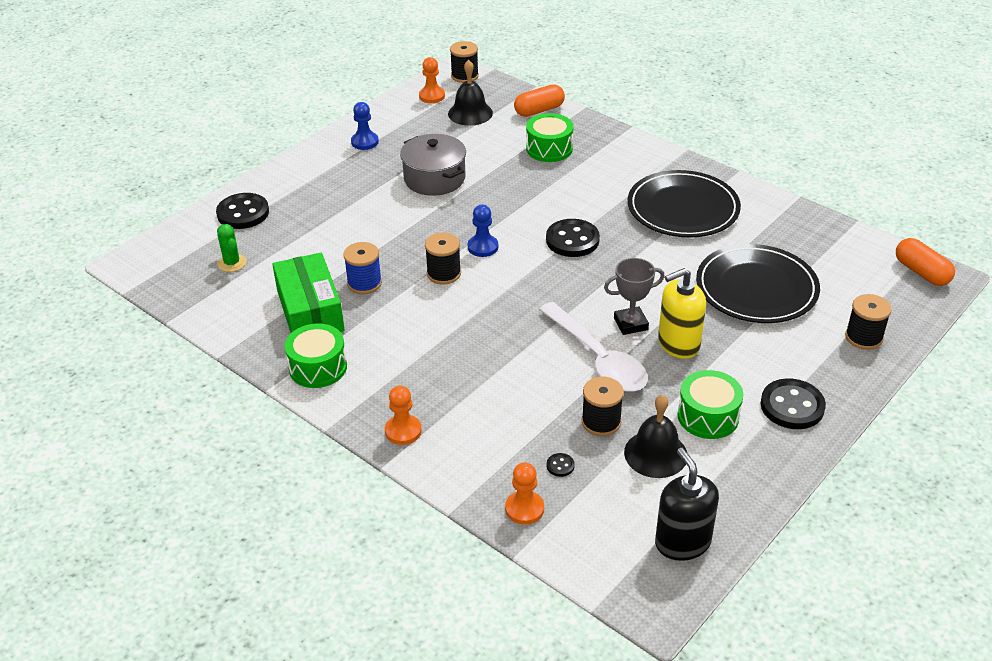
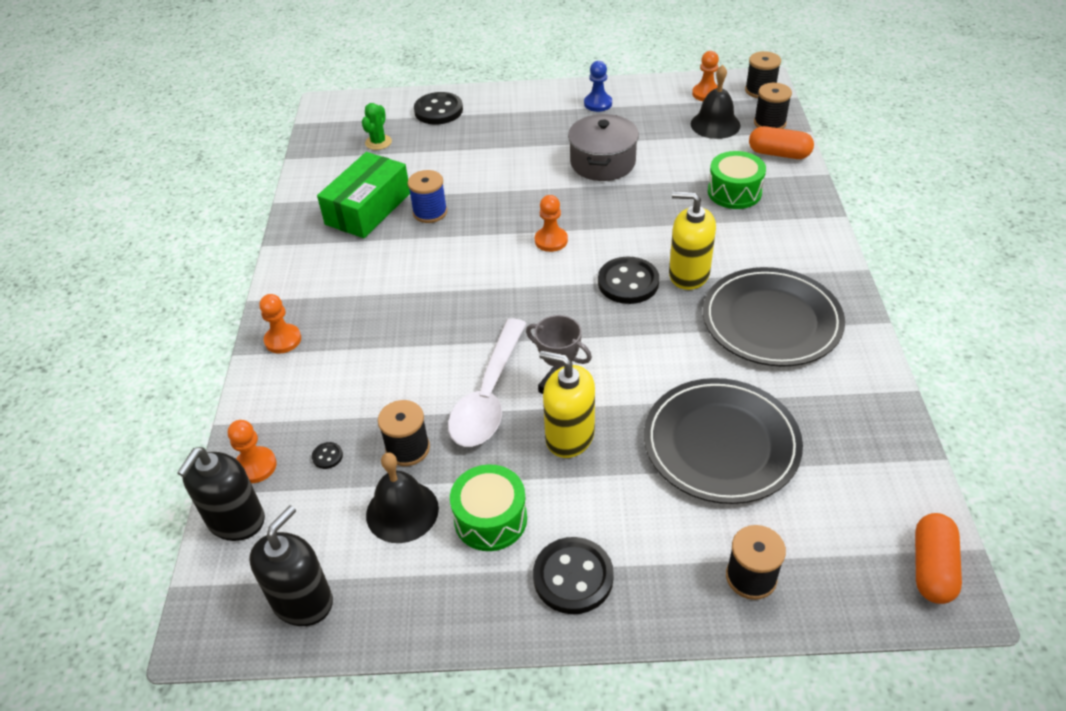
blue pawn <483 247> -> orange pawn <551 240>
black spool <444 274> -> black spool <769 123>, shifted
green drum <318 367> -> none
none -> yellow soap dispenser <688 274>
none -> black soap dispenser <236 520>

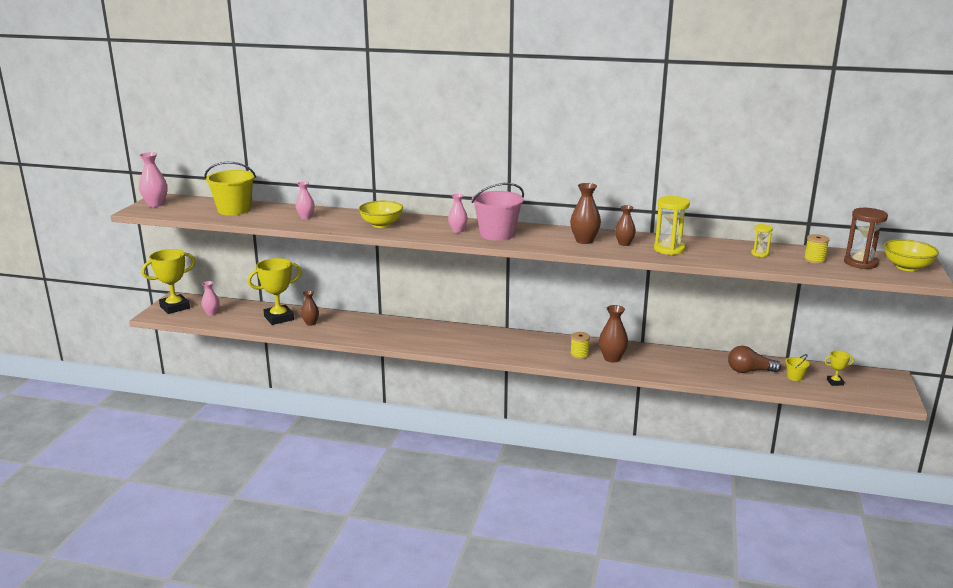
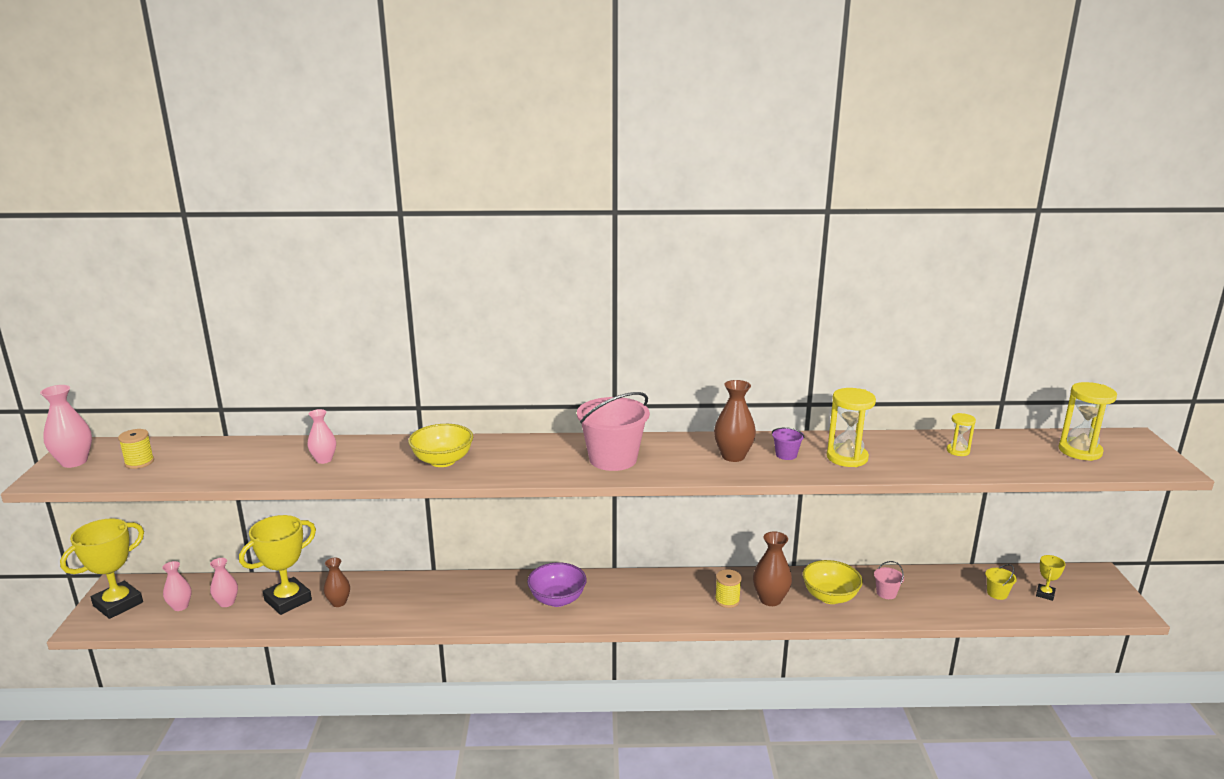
yellow bucket <234 210> -> none
pink vase <458 230> -> pink vase <227 603>, shifted
brown vase <624 244> -> purple bucket <786 455>
brown hourglass <860 263> -> yellow hourglass <1080 451>
yellow spool <814 260> -> yellow spool <139 462>, shifted
yellow bowl <907 267> -> yellow bowl <830 597>, shifted
brown light bulb <749 371> -> none
yellow trophy <835 382> -> yellow trophy <1045 594>, 45 degrees counterclockwise
none -> pink bucket <886 593>
none -> purple bowl <557 599>

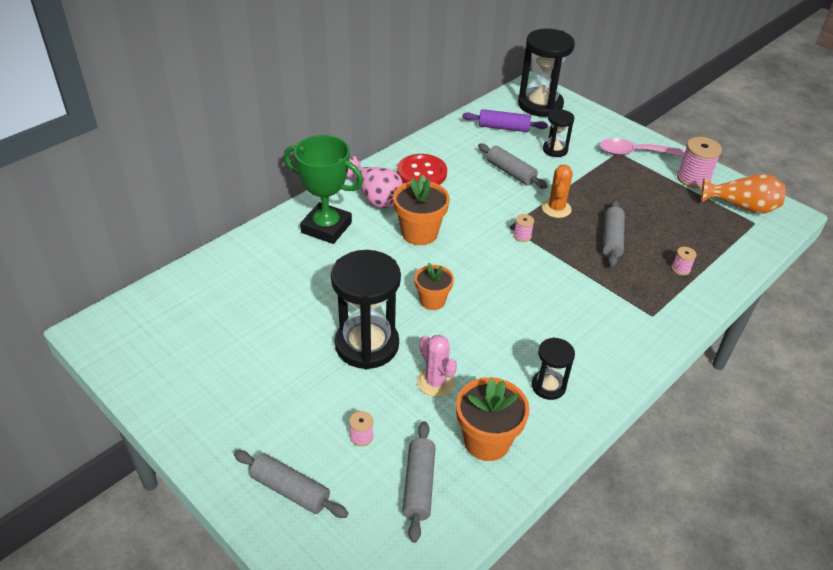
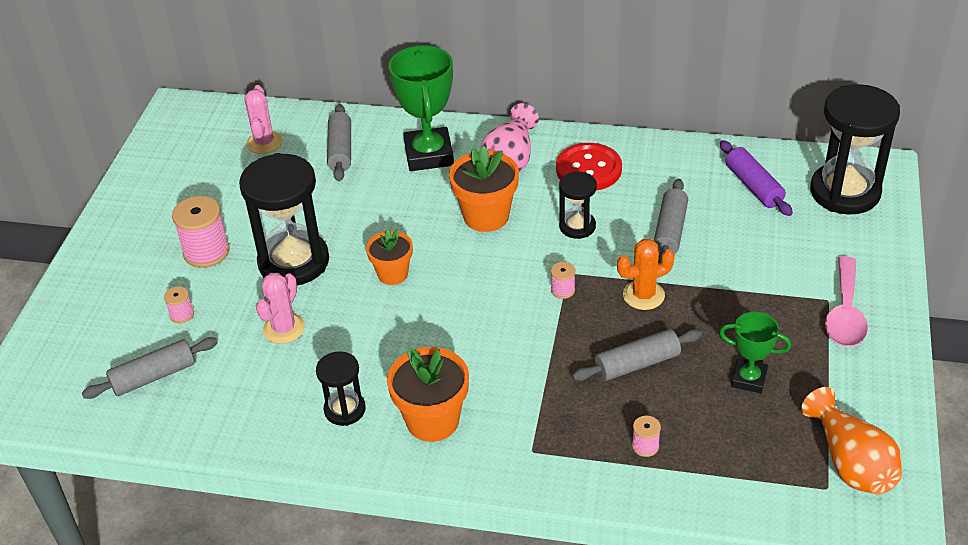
black hourglass <555 150> -> black hourglass <577 226>, shifted
pink spool <693 178> -> pink spool <206 252>, shifted
pink spoon <633 153> -> pink spoon <845 314>, 135 degrees counterclockwise
orange flower pot <487 441> -> orange flower pot <432 421>, shifted
grey rolling pin <290 490> -> grey rolling pin <340 150>, shifted
none -> pink cactus <264 142>
none -> green trophy <748 379>

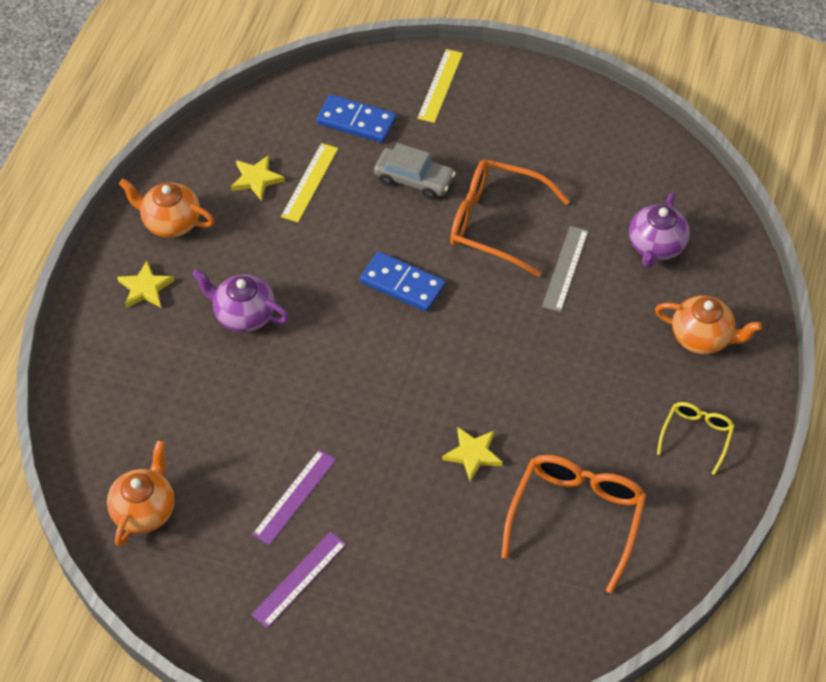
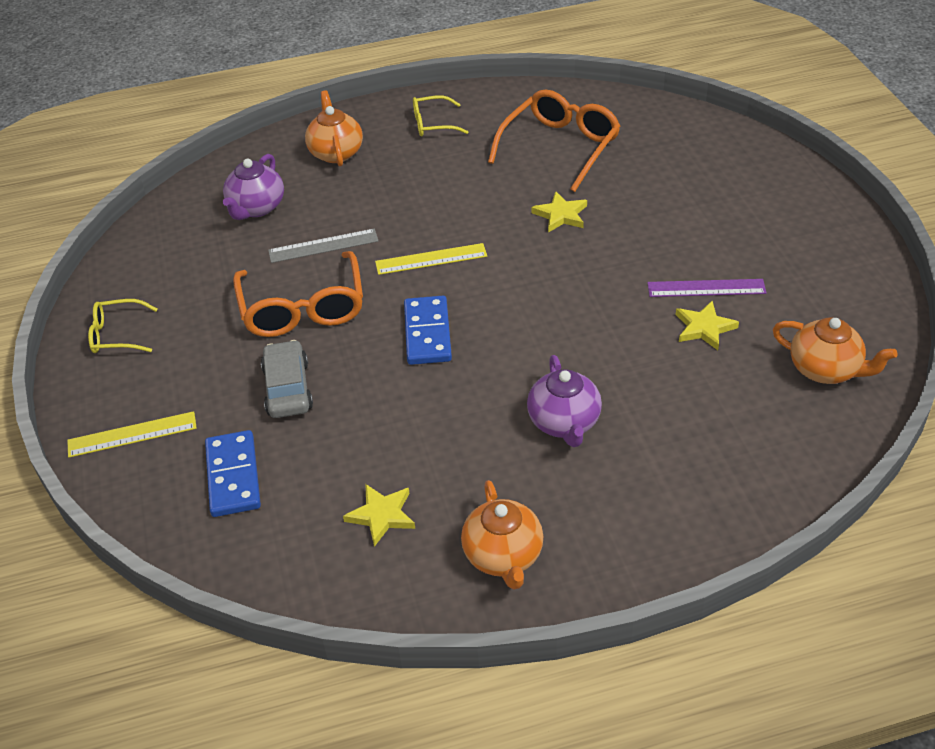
yellow ruler <309 182> -> yellow ruler <431 259>, shifted
purple teapot <656 246> -> purple teapot <256 208>, 120 degrees clockwise
yellow star <145 288> -> yellow star <704 328>, shifted
orange teapot <144 510> -> orange teapot <825 369>, 135 degrees counterclockwise
orange glasses <576 518> -> orange glasses <560 147>, 135 degrees clockwise
purple ruler <299 579> -> none
none -> yellow glasses <117 335>

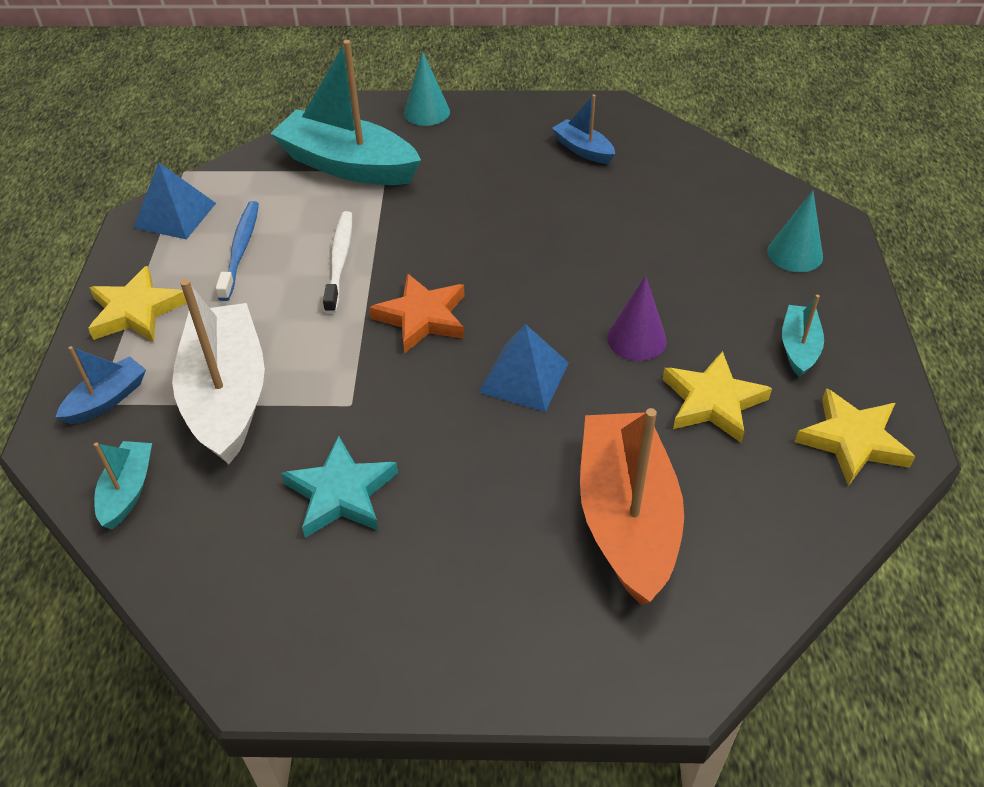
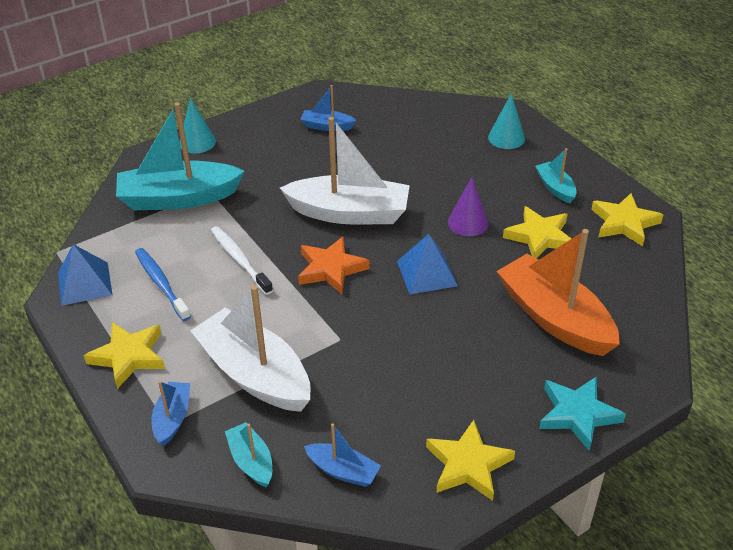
turquoise star <341 493> -> turquoise star <578 414>, shifted
none -> white boat <349 213>
none -> yellow star <468 465>
none -> blue boat <343 471>

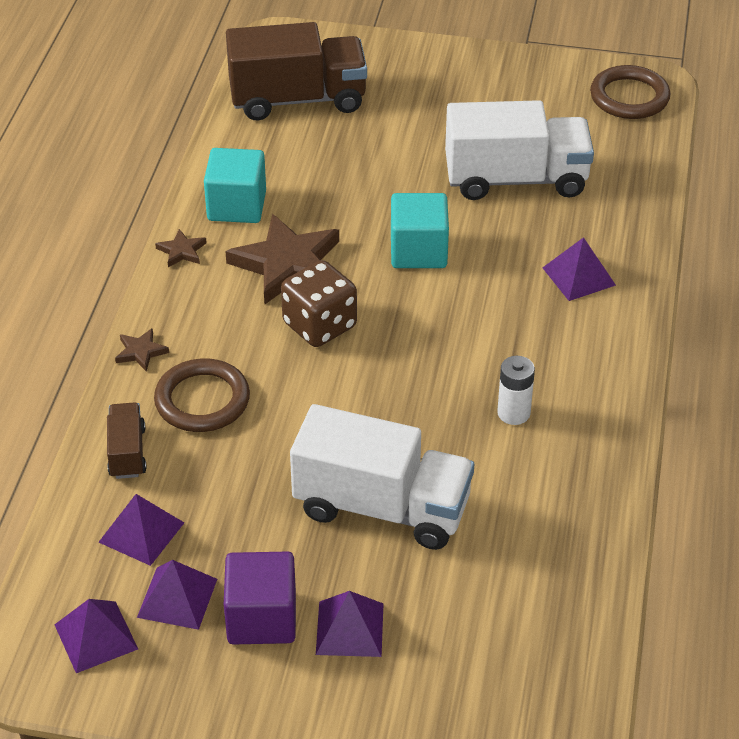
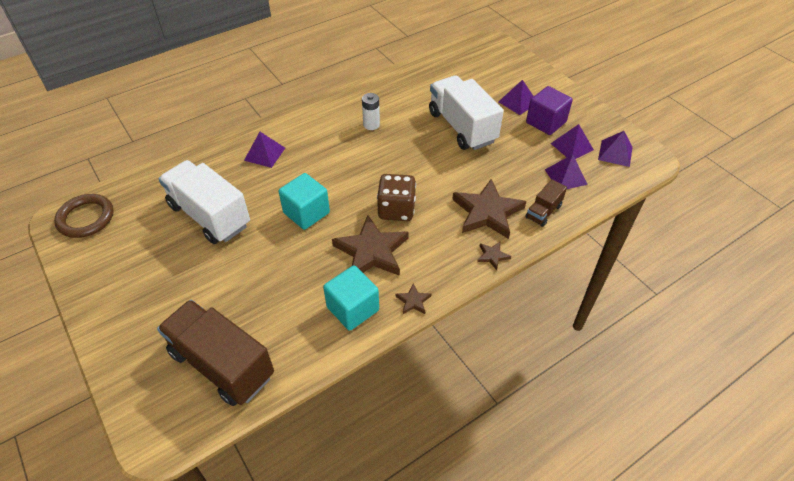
brown ring <202 400> -> brown star <487 212>

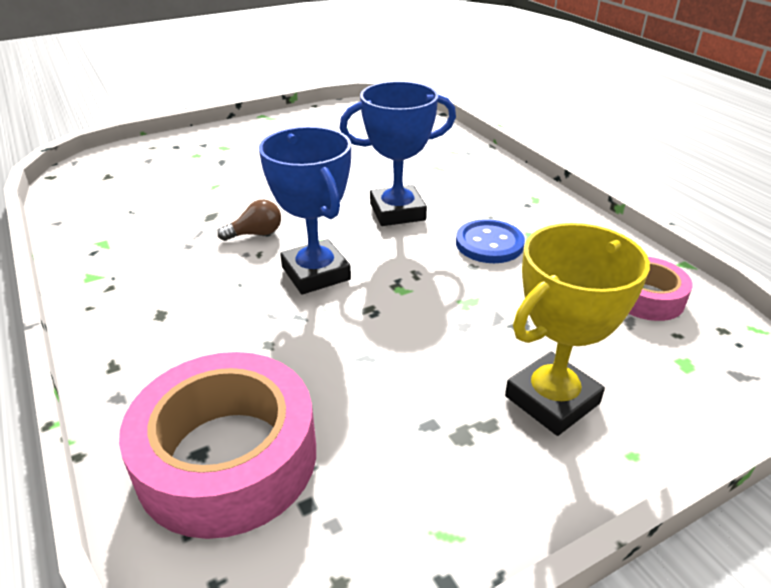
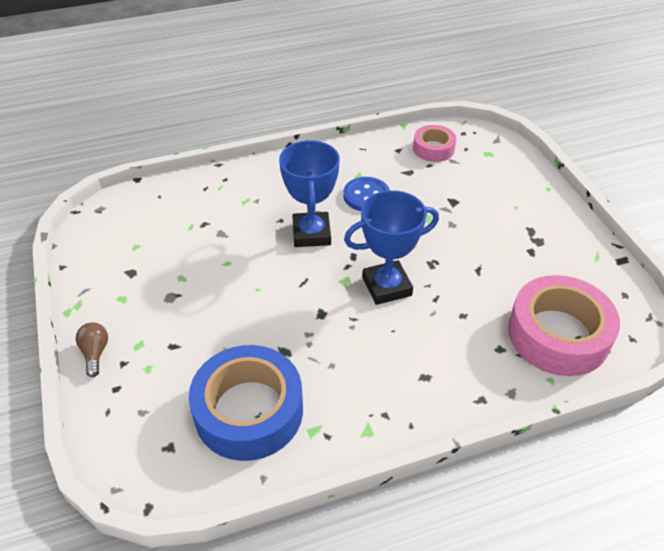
brown light bulb <256 234> -> brown light bulb <95 353>, shifted
yellow trophy <552 400> -> none
none -> blue tape <249 411>

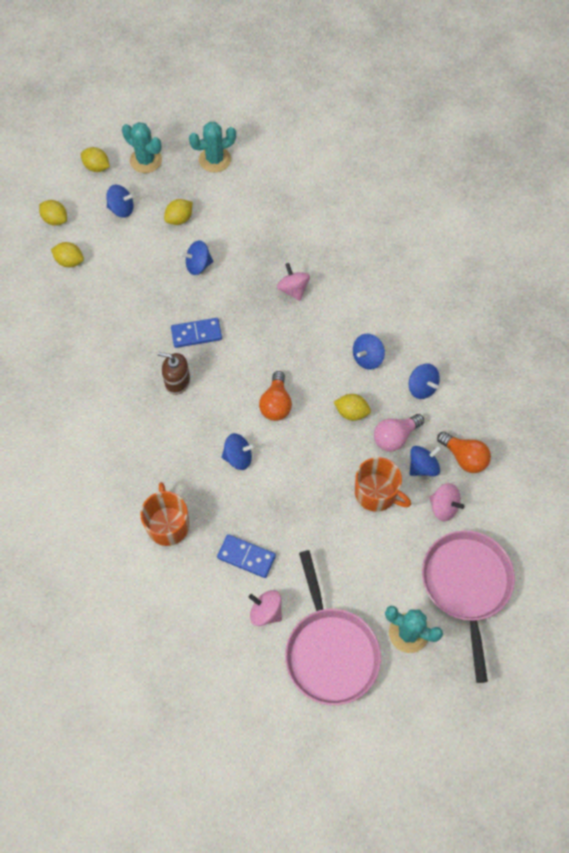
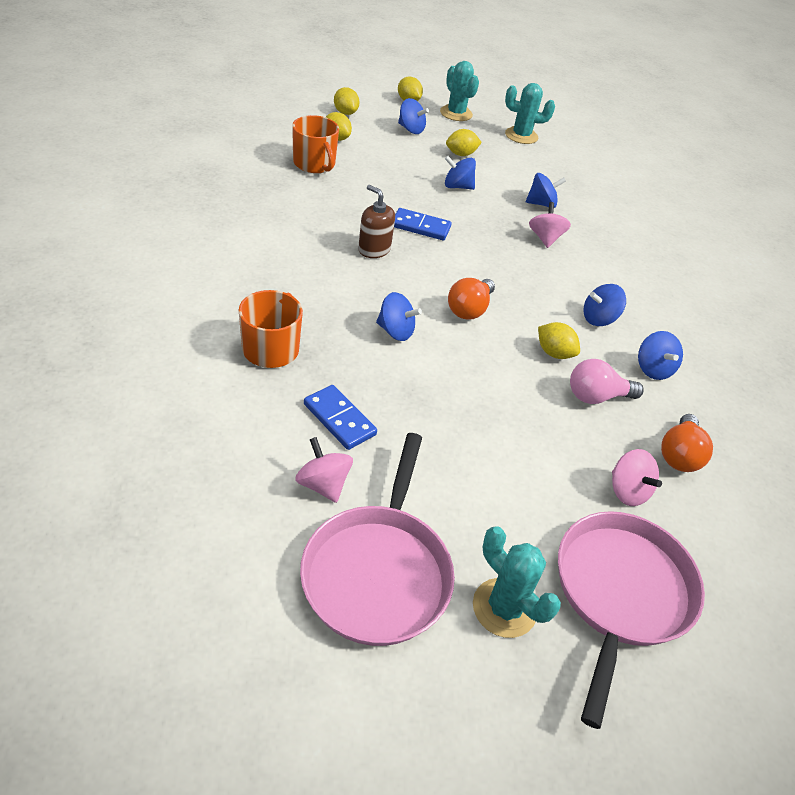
orange light bulb <464 457> -> orange light bulb <679 455>, 45 degrees clockwise
blue spinning top <423 466> -> blue spinning top <541 204>, shifted
orange mug <376 493> -> orange mug <314 164>, shifted

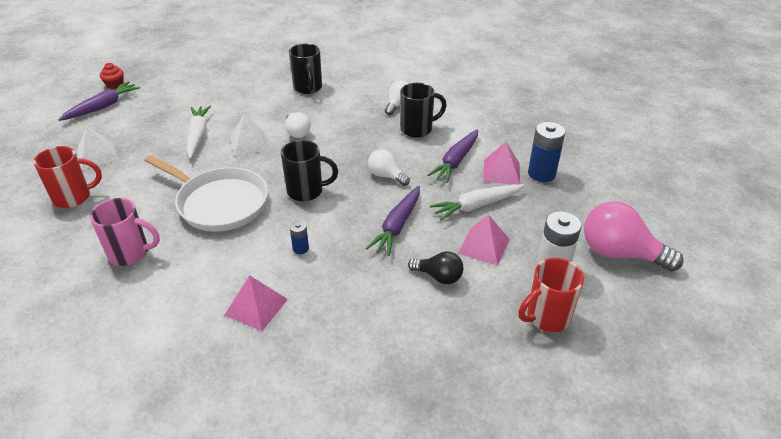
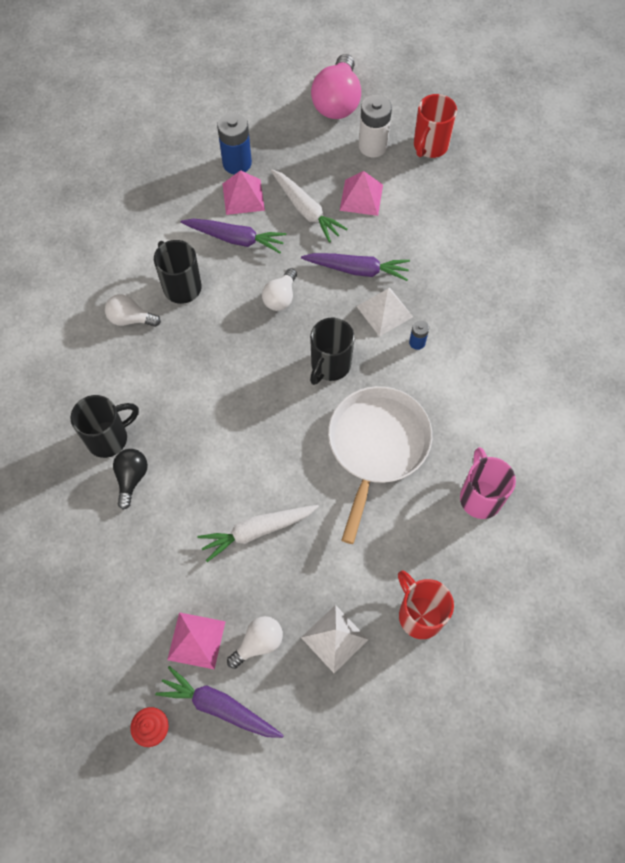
white light bulb <297 132> -> white light bulb <258 643>, shifted
white pyramid <249 143> -> white pyramid <384 311>, shifted
black mug <307 191> -> black mug <330 366>, 135 degrees counterclockwise
black light bulb <438 277> -> black light bulb <131 478>, shifted
red mug <546 317> -> red mug <430 146>, 75 degrees clockwise
pink pyramid <256 307> -> pink pyramid <196 640>, shifted

